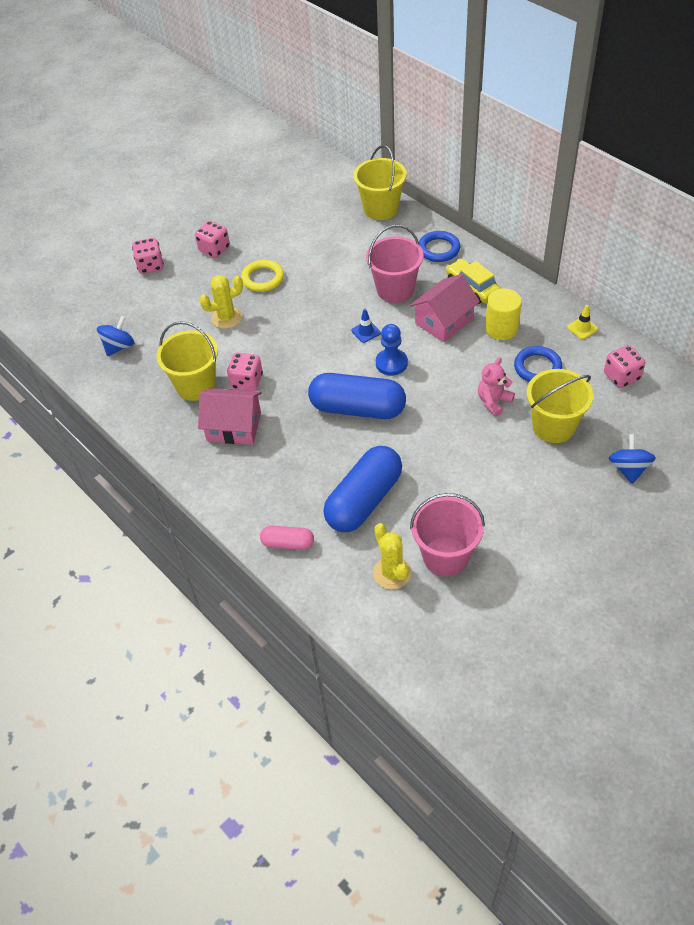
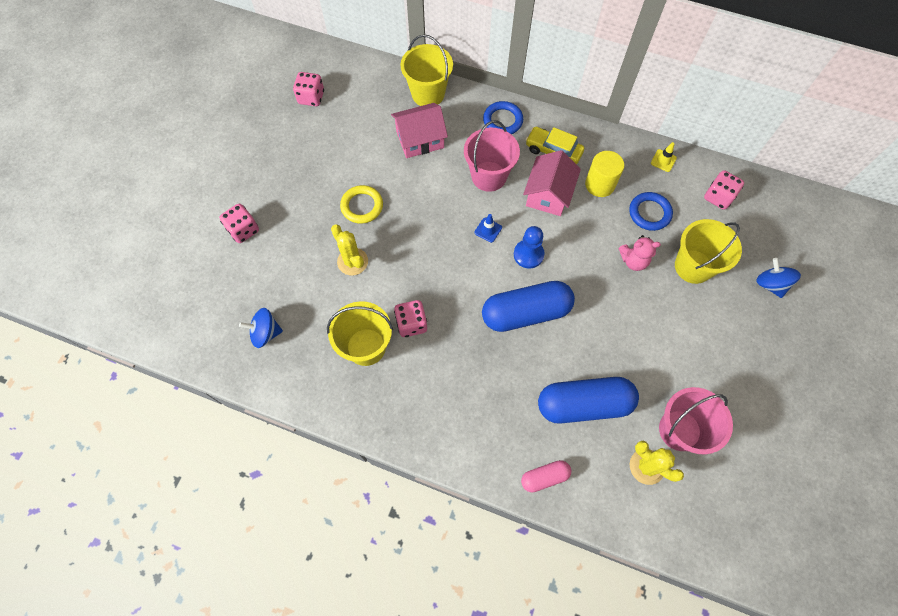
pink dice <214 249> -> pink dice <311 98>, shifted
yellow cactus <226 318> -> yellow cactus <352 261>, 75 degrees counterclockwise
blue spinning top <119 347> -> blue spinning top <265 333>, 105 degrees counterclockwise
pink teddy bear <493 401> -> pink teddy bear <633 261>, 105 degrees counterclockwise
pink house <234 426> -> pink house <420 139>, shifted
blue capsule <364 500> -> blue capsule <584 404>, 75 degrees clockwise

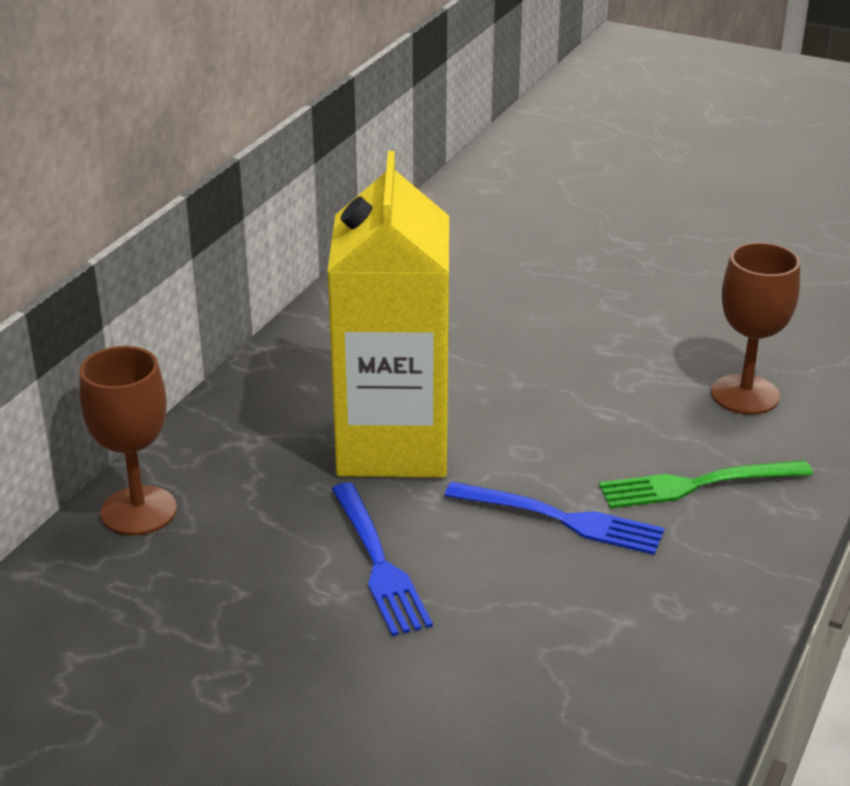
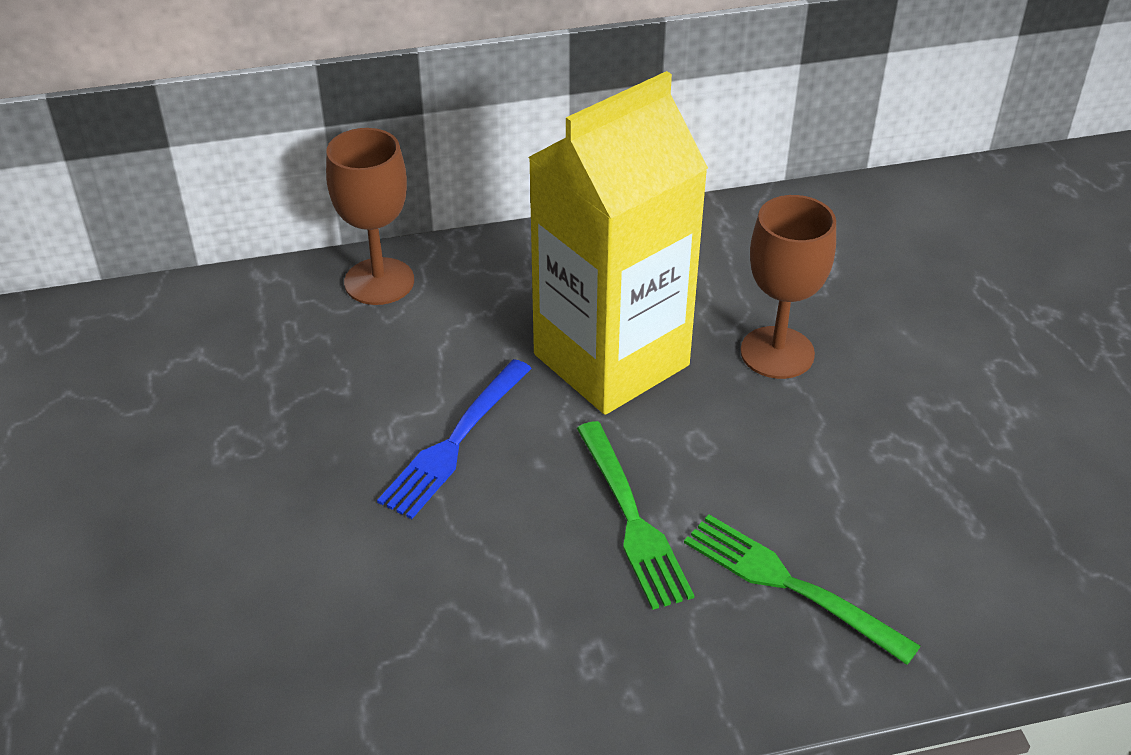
brown goblet <745 395> -> brown goblet <777 353>, shifted
blue fork <561 519> -> green fork <632 519>

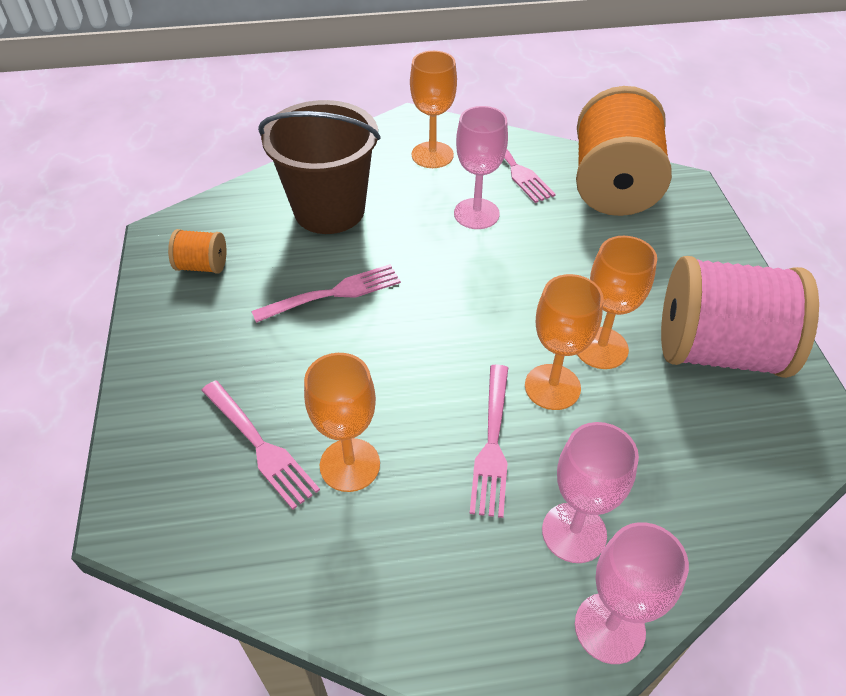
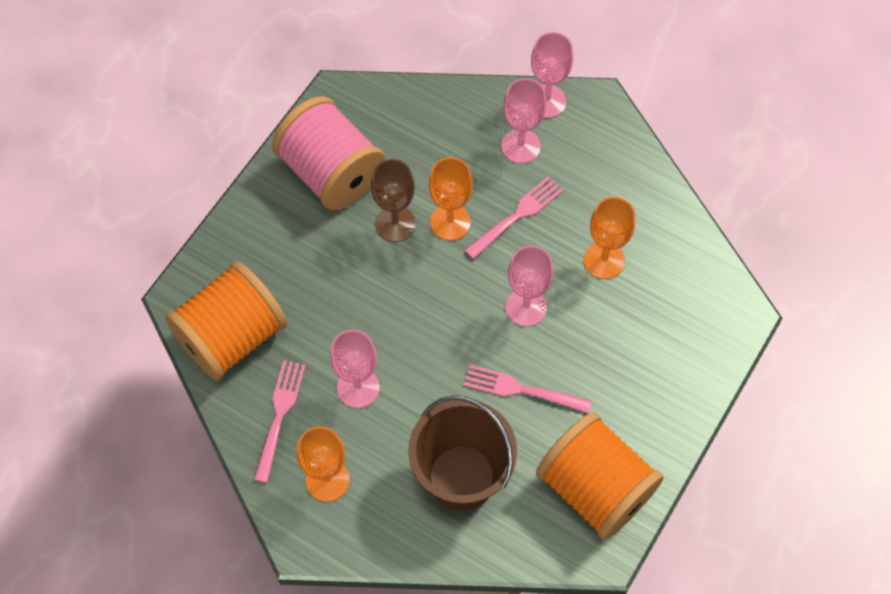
orange spool <202 266> -> orange spool <595 488>, x2.32
orange goblet <601 348> -> brown goblet <395 224>
pink fork <259 445> -> none
none -> pink goblet <526 307>

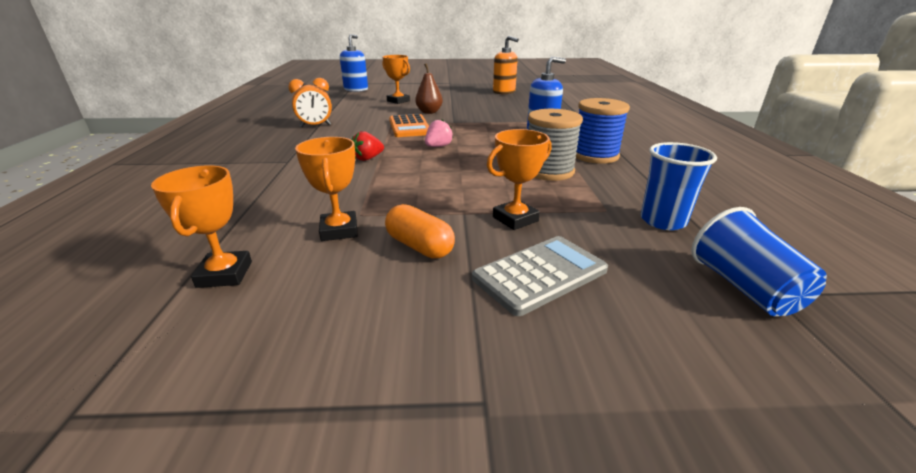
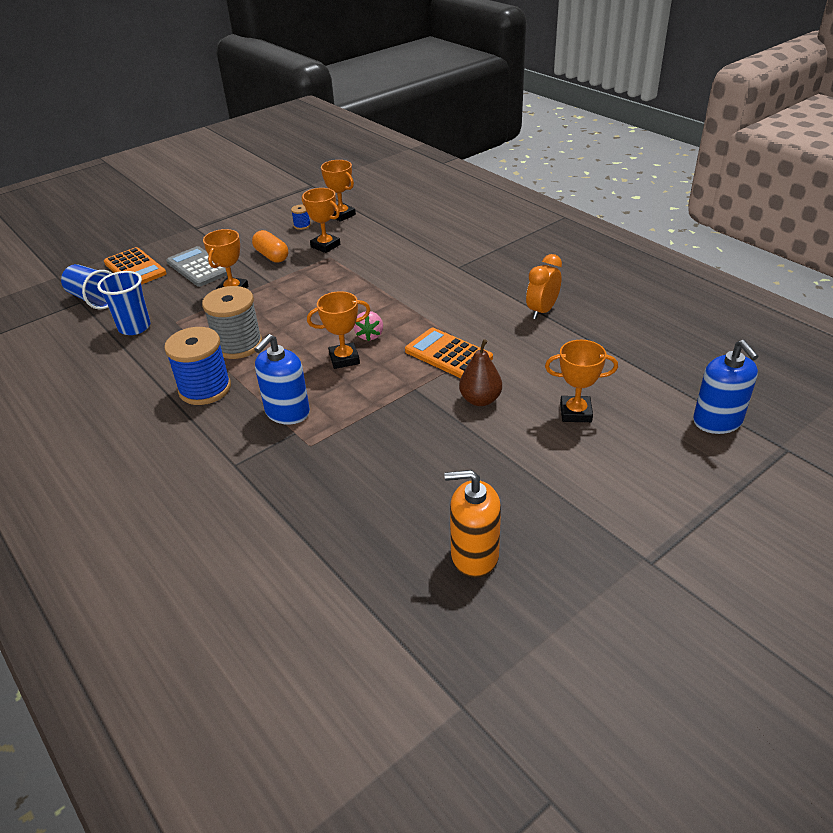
red strawberry <368 158> -> none
orange capsule <419 246> -> orange capsule <271 256>, 45 degrees clockwise
grey calculator <540 274> -> grey calculator <199 267>, 120 degrees clockwise
none -> blue spool <302 225>
none -> orange calculator <135 268>
none -> orange trophy <344 359>

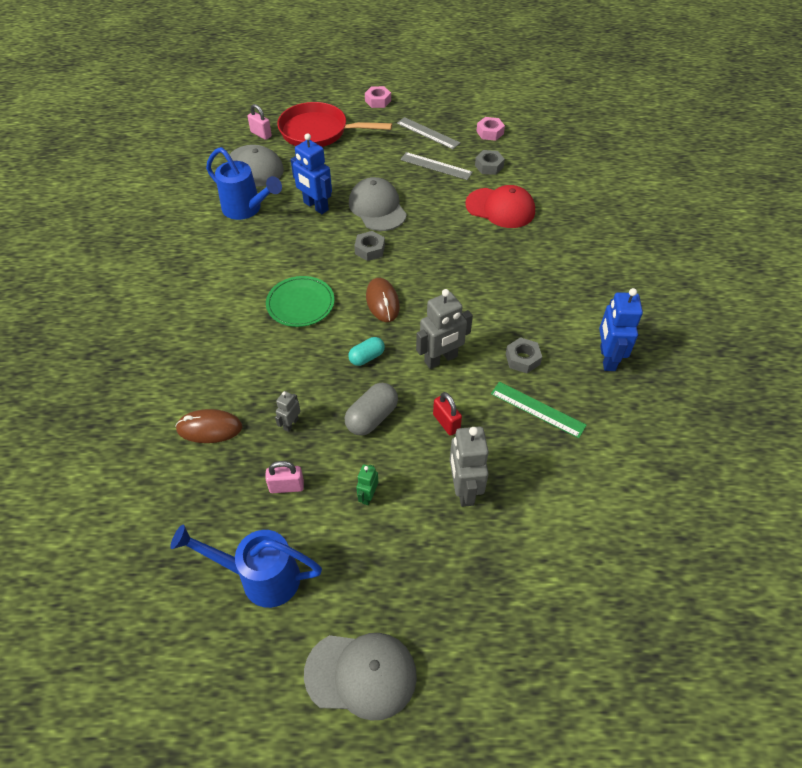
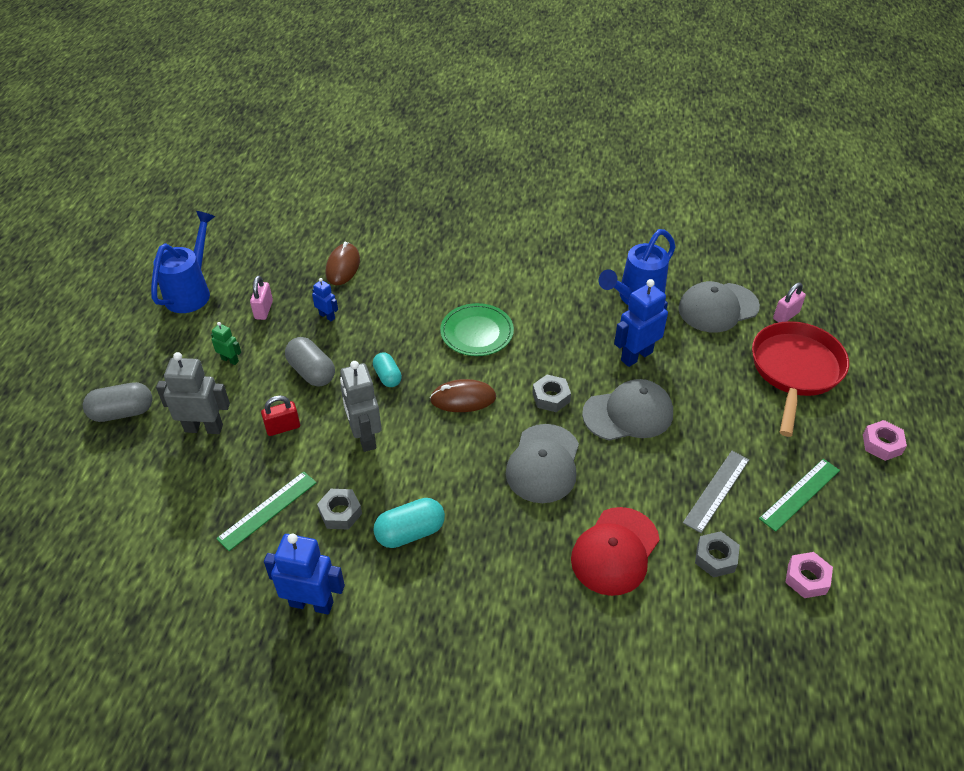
grey ruler <428 133> -> green ruler <799 494>
grey robot <291 424> -> blue robot <327 316>
grey cap <361 674> -> grey cap <543 464>, shifted
none -> grey capsule <122 412>
none -> turquoise capsule <410 532>

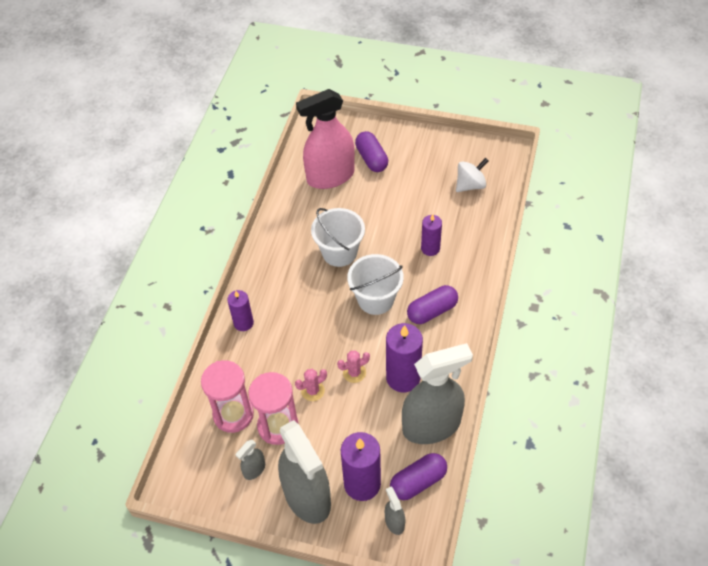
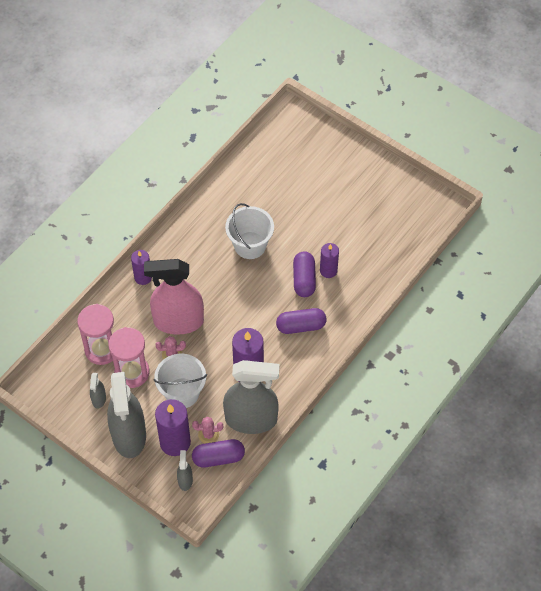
pink spray bottle <330 176> -> pink spray bottle <178 321>, shifted
purple capsule <371 159> -> purple capsule <304 279>, shifted
white spinning top <470 185> -> none
white bucket <375 299> -> white bucket <182 393>, shifted
pink cactus <354 373> -> pink cactus <208 434>, shifted
grey spray bottle <254 469> -> grey spray bottle <99 399>, 60 degrees counterclockwise

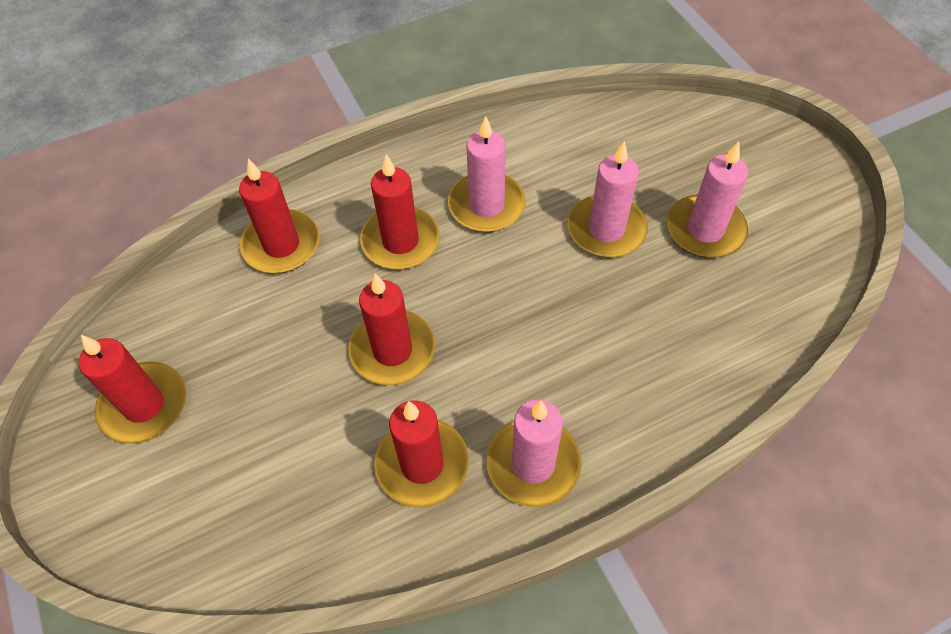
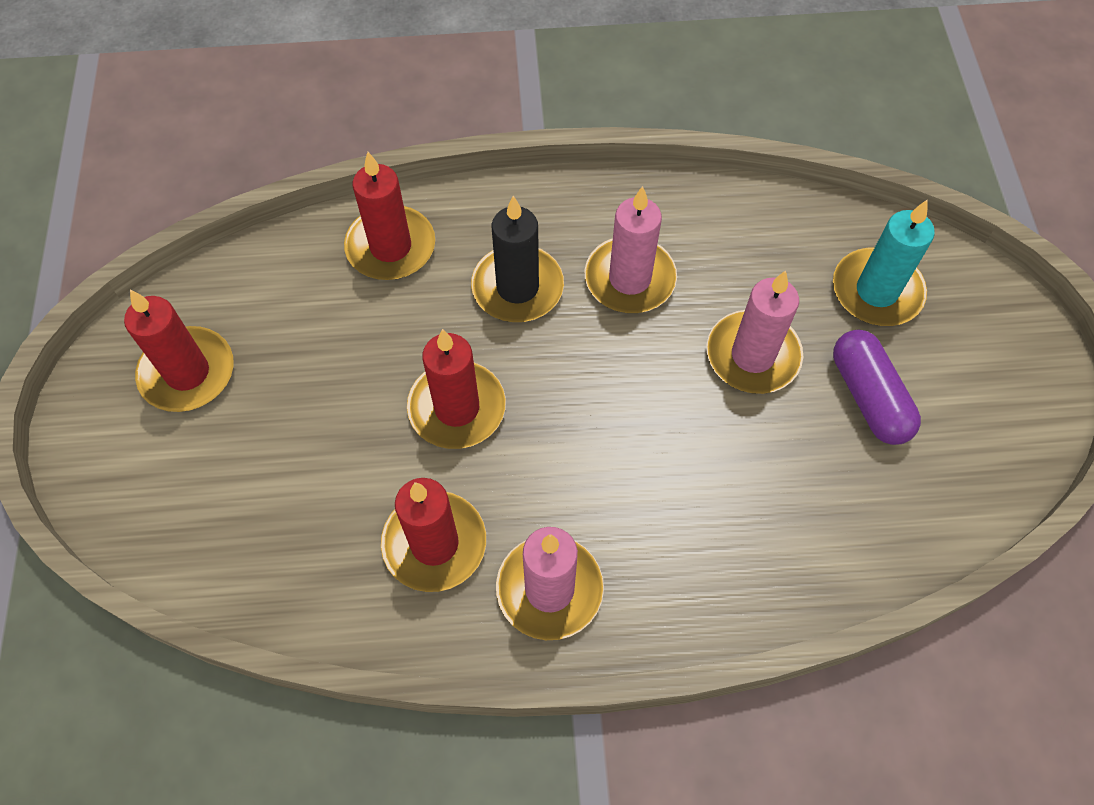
pink candle <705 230> -> purple capsule <868 397>
red candle <400 241> -> black candle <517 287>
none -> turquoise candle <876 291>

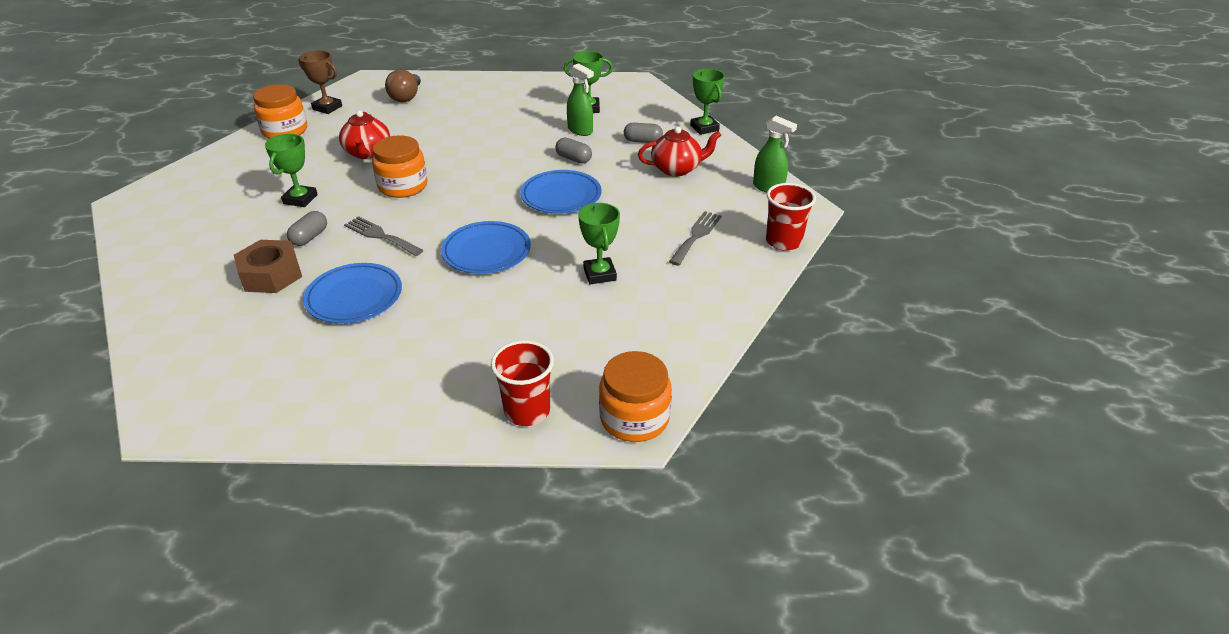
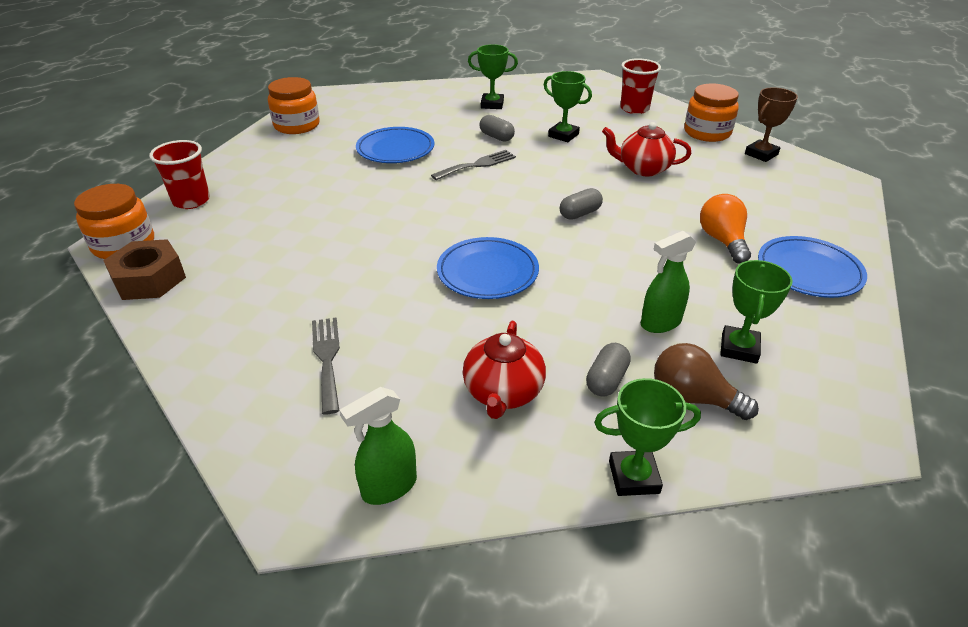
brown light bulb <406 97> -> brown light bulb <692 398>, shifted
orange jar <403 186> -> orange jar <297 125>, shifted
grey capsule <573 159> -> grey capsule <580 214>, shifted
red cup <783 241> -> red cup <634 109>, shifted
green trophy <599 274> -> green trophy <492 104>, shifted
grey fork <696 236> -> grey fork <327 358>, 150 degrees counterclockwise
blue plate <486 251> -> blue plate <809 271>, shifted
brown nut <271 275> -> brown nut <149 279>, shifted
none -> orange light bulb <722 241>

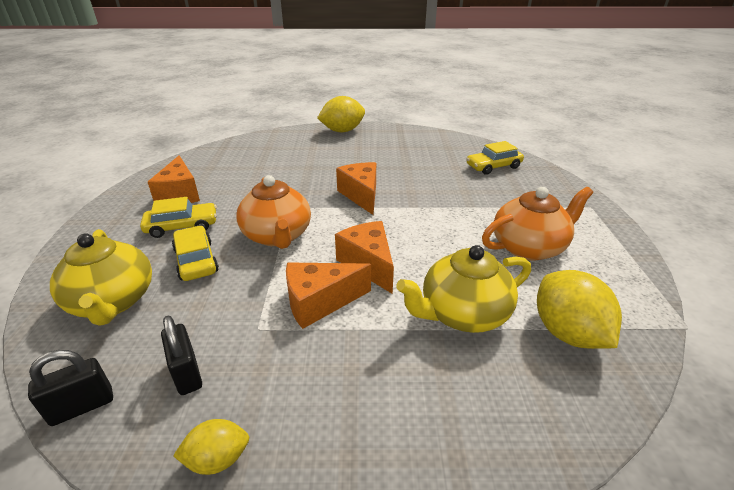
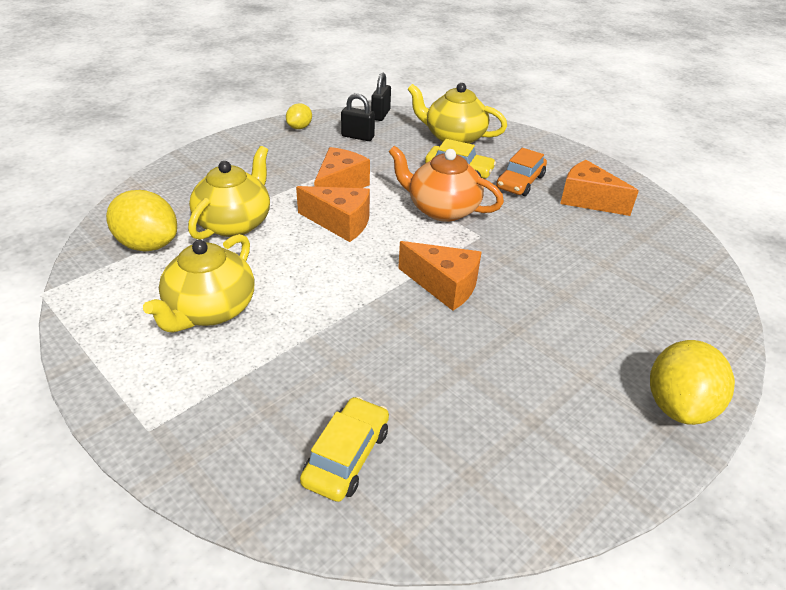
orange teapot <529 247> -> yellow teapot <210 310>
yellow car <182 226> -> orange car <520 182>

